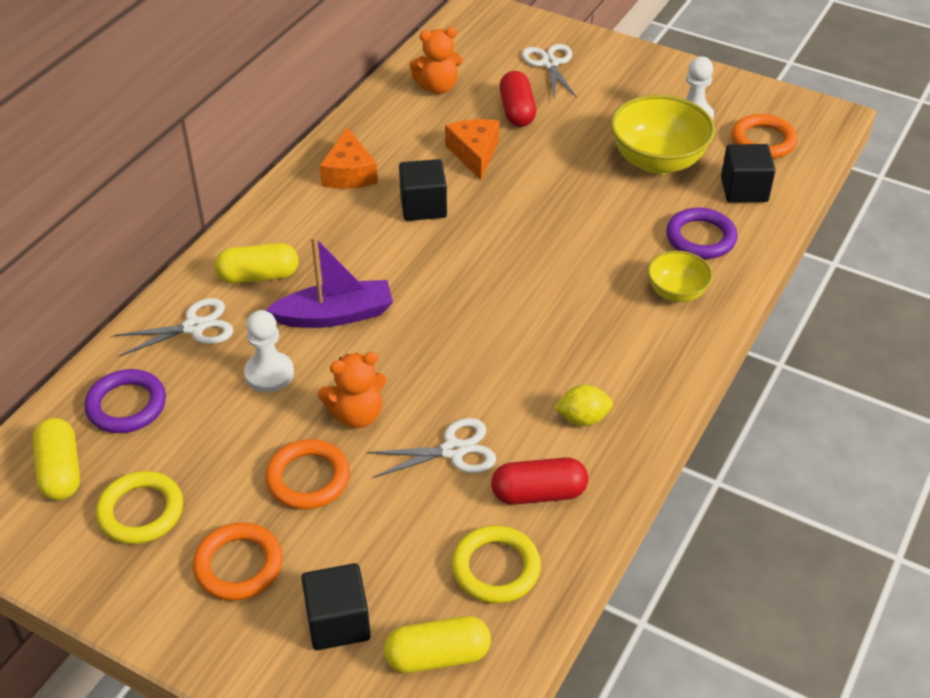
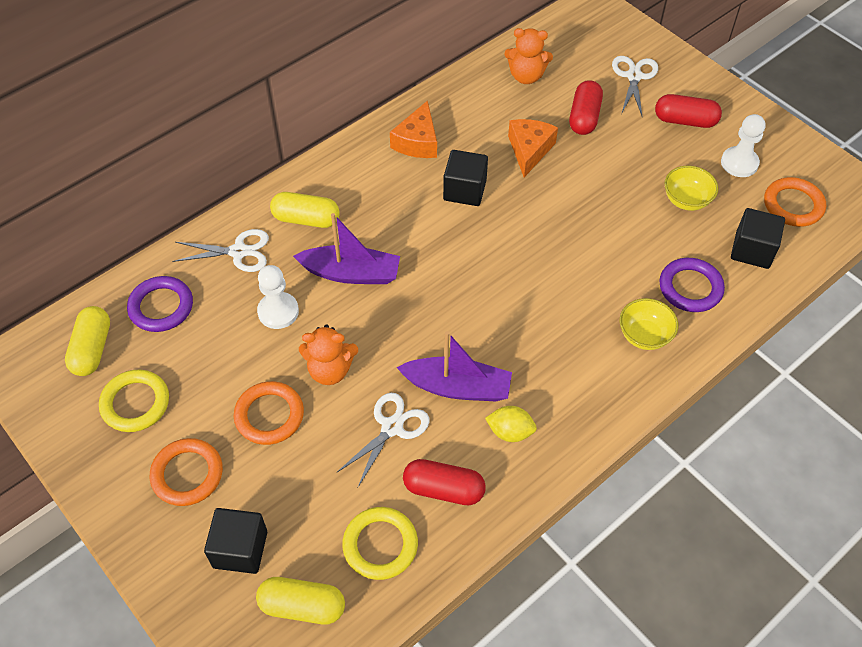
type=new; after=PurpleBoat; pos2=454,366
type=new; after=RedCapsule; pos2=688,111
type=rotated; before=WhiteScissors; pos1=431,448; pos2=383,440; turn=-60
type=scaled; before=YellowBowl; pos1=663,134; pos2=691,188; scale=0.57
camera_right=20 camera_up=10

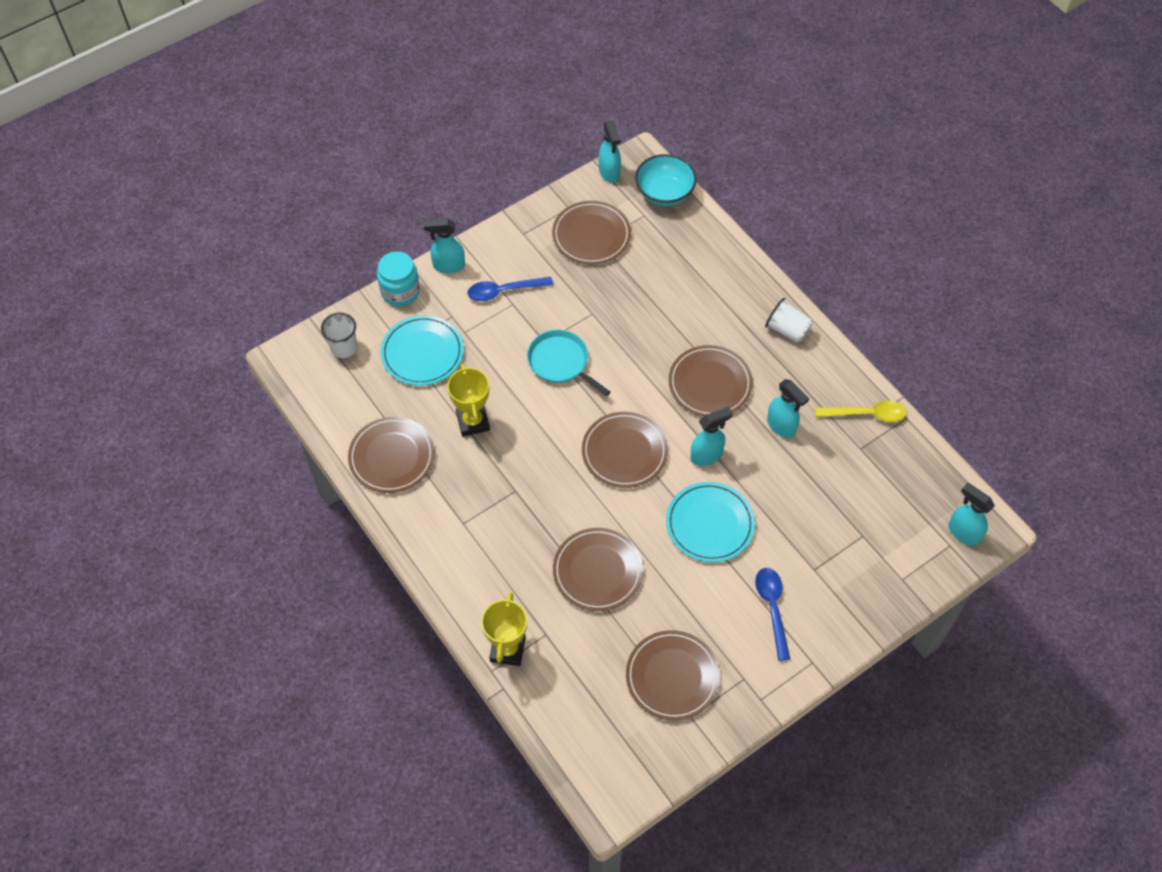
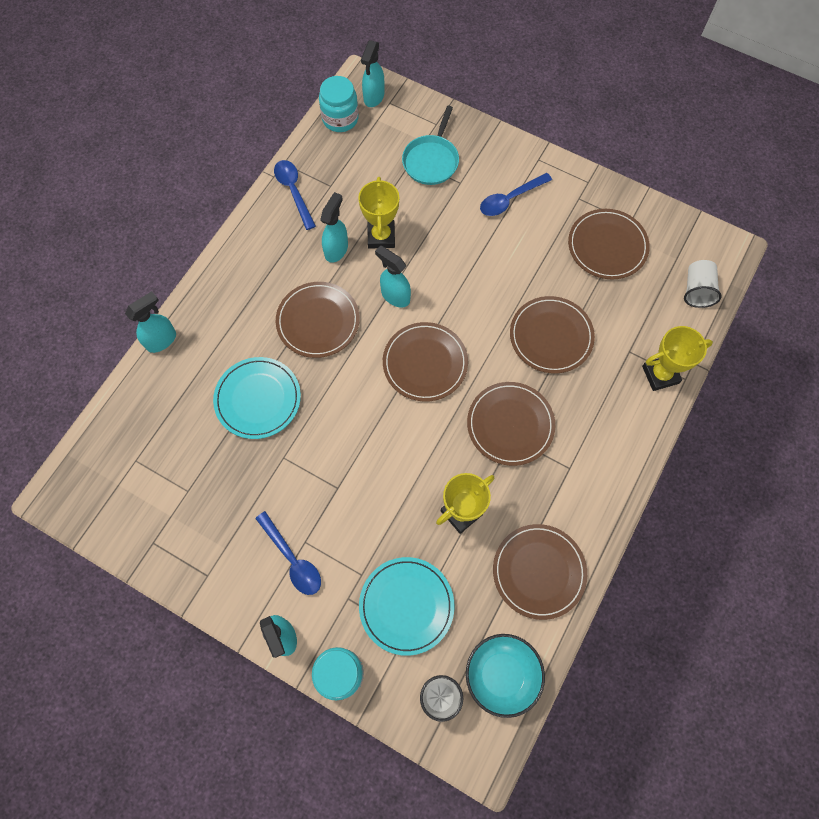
type=new; after=TurquoiseJar; pos2=339,104
type=new; after=YellowTrophy; pos2=378,213
type=shifted; before=TurquoisePan; pos1=569,363; pos2=430,145
type=shifted; before=BrownPlate; pos1=591,232; pos2=511,424
type=shifted; before=TurquoiseSprayBottle; pos1=610,152; pos2=150,322
type=shifted; before=TurquoiseBowl; pos1=666,180; pos2=505,676
type=shifted; before=TurquoisePlate; pos1=710,522; pos2=257,398
type=shifted; before=WhiteCup; pos1=789,320; pos2=703,284
type=repainted; before=YellowSpoon; after=BlueSpoon; pos1=861,411; pos2=295,195
camera_right=-115 camera_up=10

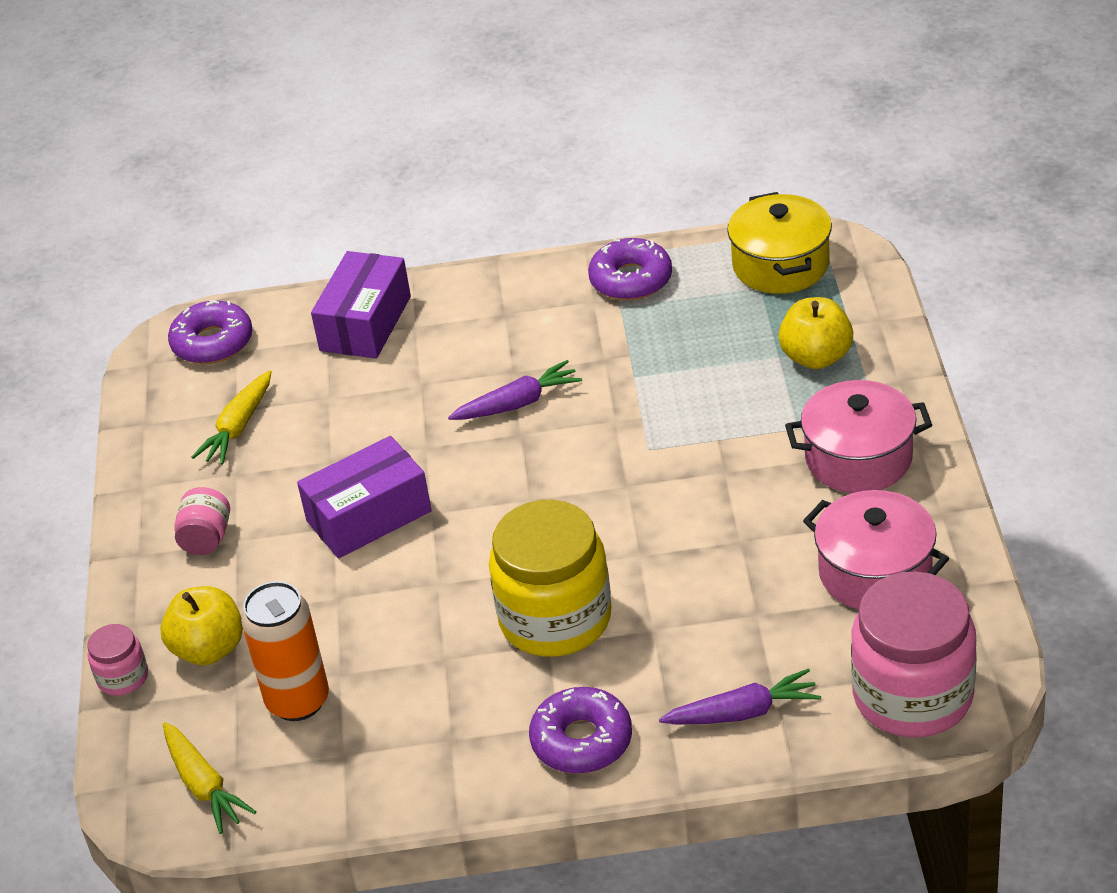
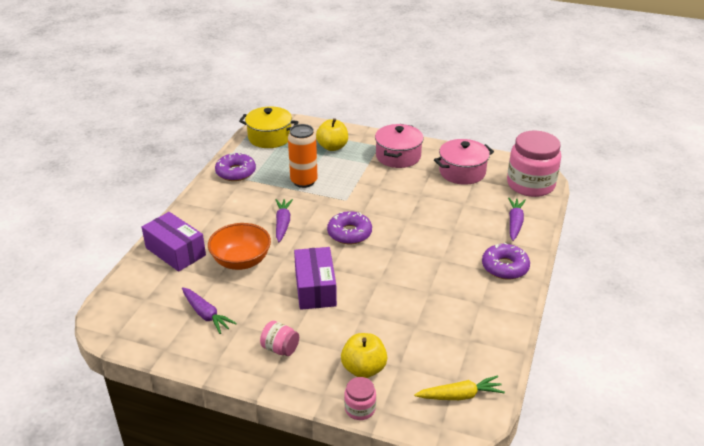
type=gone; before=YellowJar; pos1=550,578
type=new; after=OrangeBowl; pos2=239,246
type=shifted; before=PurpleDonut; pos1=210,332; pos2=349,227
type=shifted; before=OrangeCan; pos1=285,651; pos2=303,156
type=repainted; before=YellowCarrot; after=PurpleCarrot; pos1=231,417; pos2=209,310
camera_right=-70 camera_up=-5

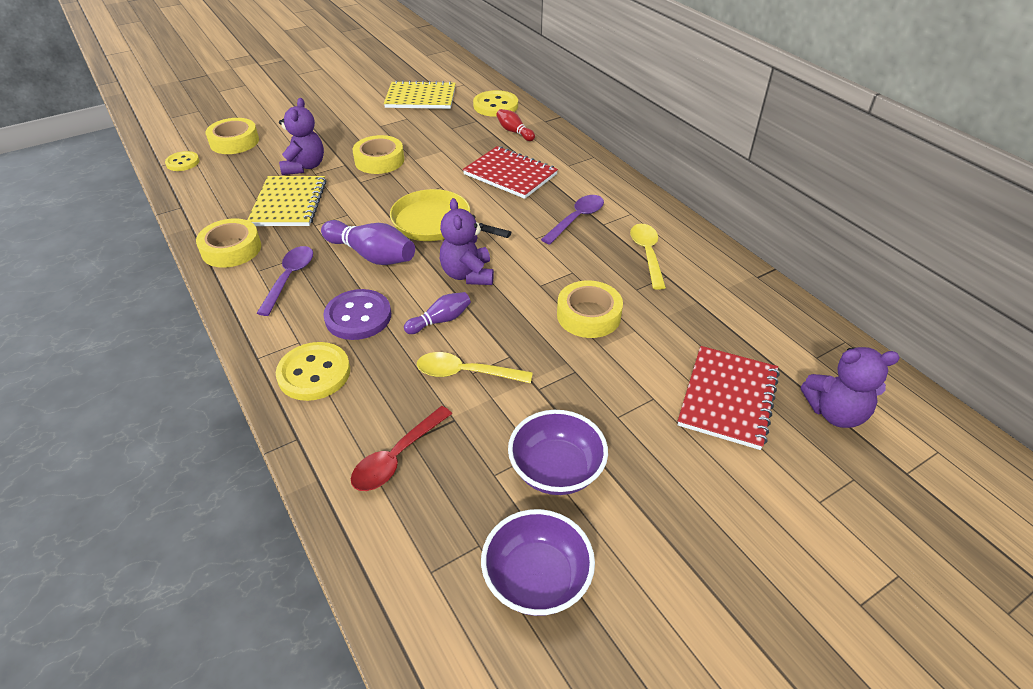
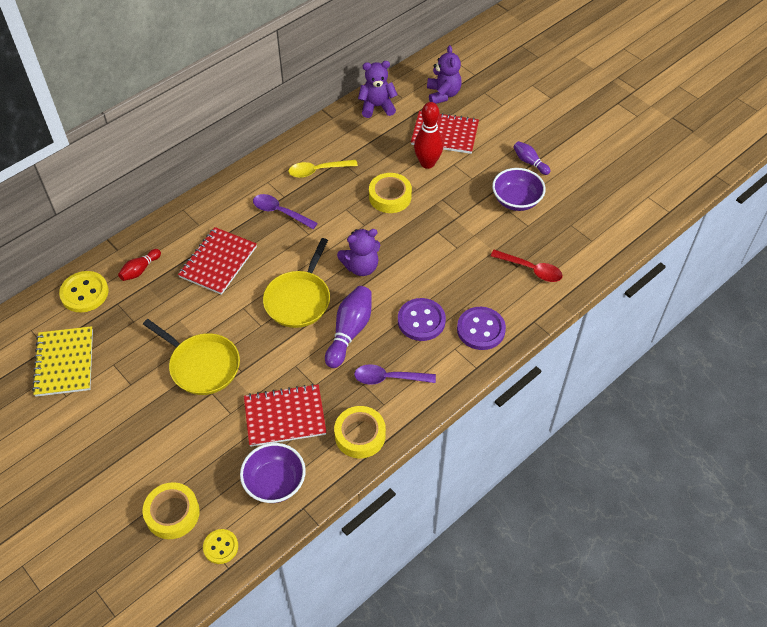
type=gone; before=YellowSpoon; pos1=475,367
type=new; after=RedBowlingPin; pos2=428,135
type=shifted; before=PurpleTeddyBear; pos1=301,136; pos2=378,89
type=shifted; before=PurpleBowlingPin; pos1=437,313; pos2=531,158
type=shifted; before=PurpleBowl; pos1=538,562; pos2=273,473
type=swapped; before=YellowTape; after=YellowPan; pos1=378,154; pos2=191,357
type=repainted; before=YellowNotebook; after=RedNotebook; pos1=286,201; pos2=285,415
type=repainted; before=YellowButton; after=PurpleButton; pos1=313,371; pos2=481,328
camera_right=-100 camera_up=10

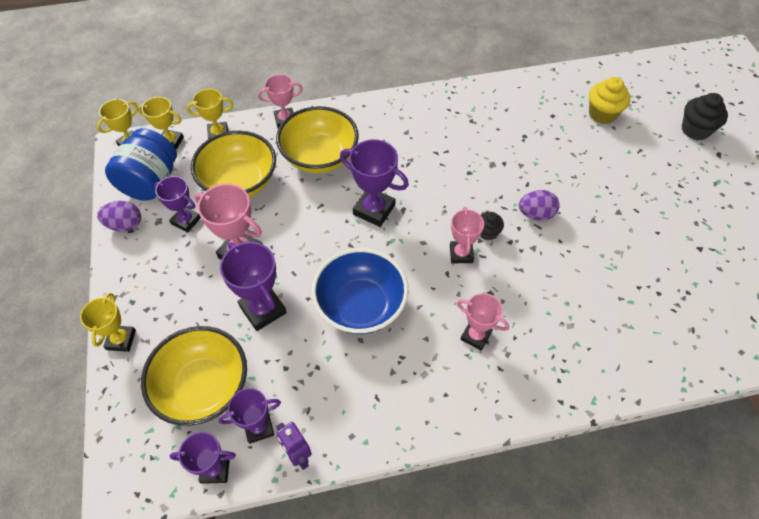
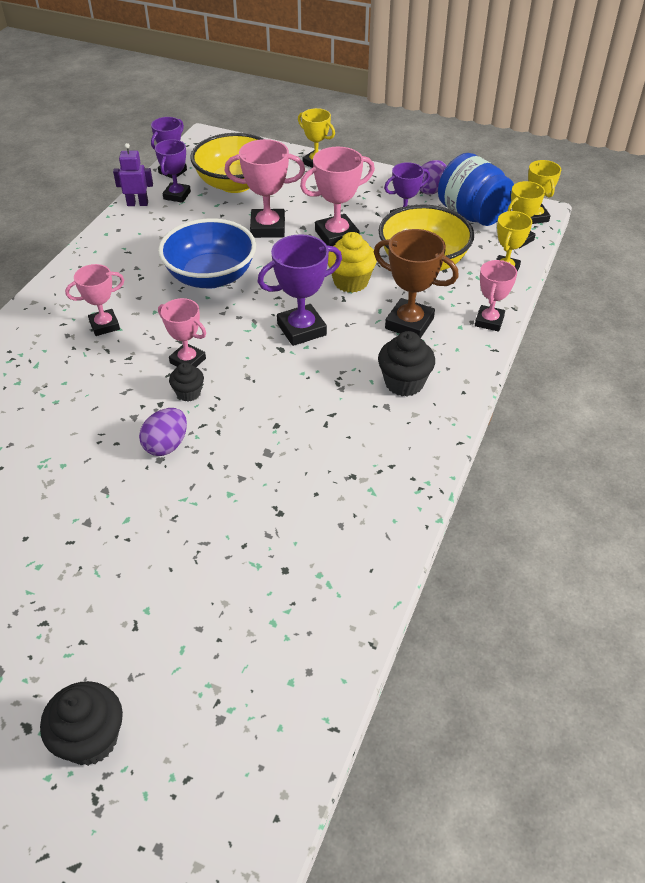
type=new; after=BlackCupcake; pos2=406,363
type=shifted; before=YellowCupcake; pos1=609,100; pos2=352,262
type=swapped; before=YellowBowl; after=BrownTrophy; pos1=317,139; pos2=416,283
type=repainted; before=PurpleTrophy; after=PinkTrophy; pos1=253,286; pos2=265,188
camera_right=125 camera_up=-10

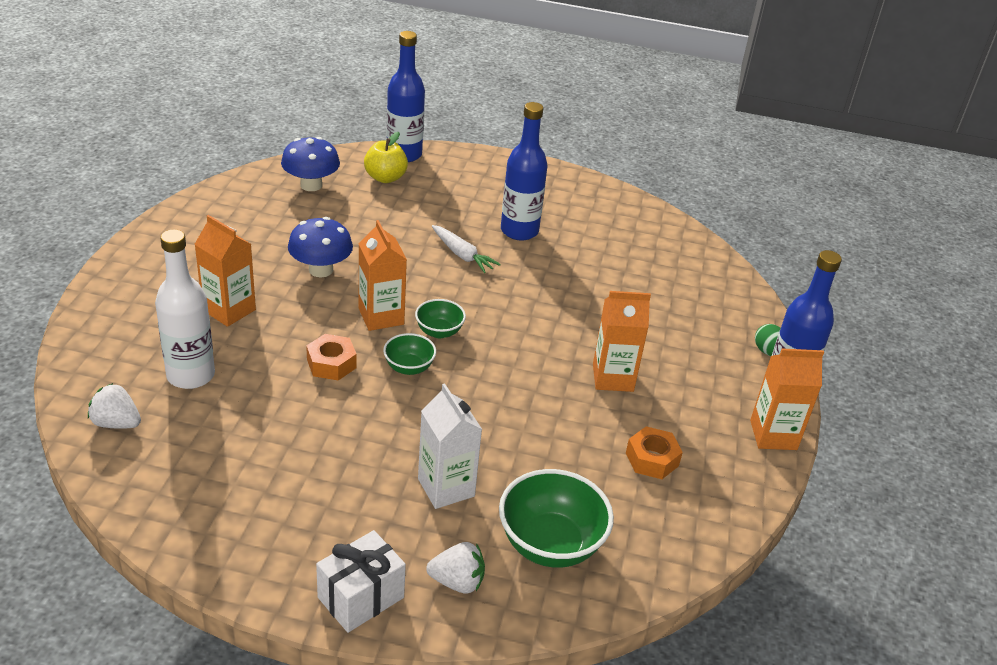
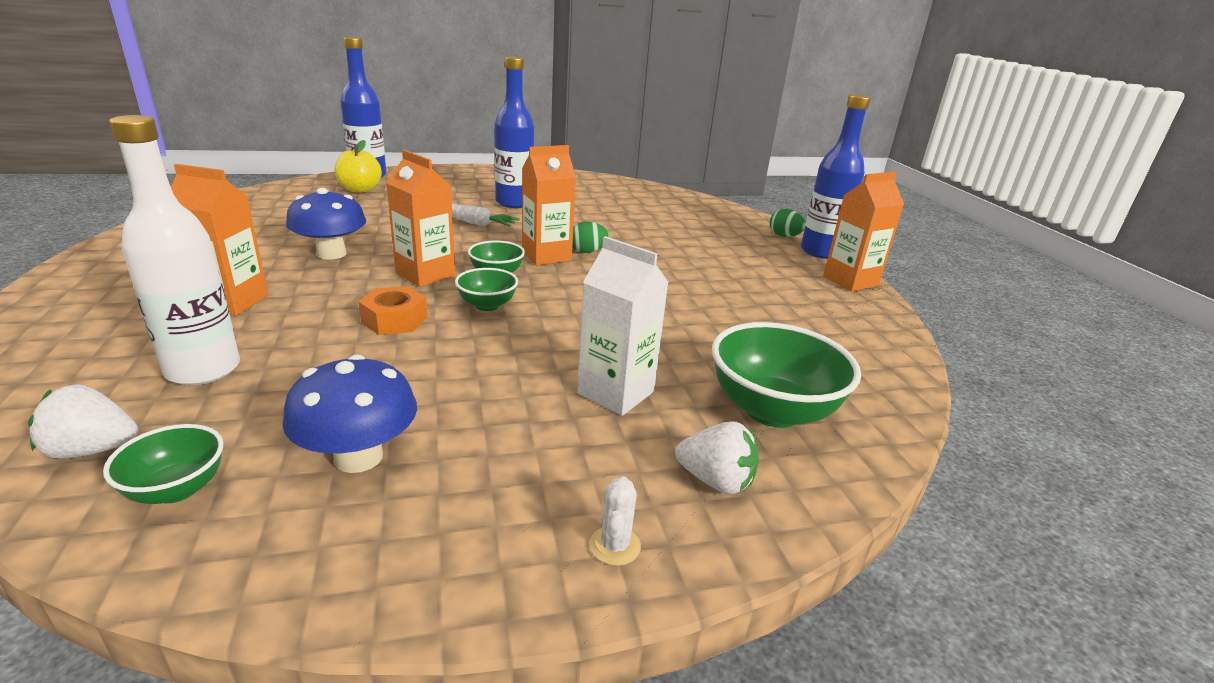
type=gone; before=OrangeNut; pos1=654,452
type=new; after=GreenBowl; pos2=163,464
type=new; after=GreenEgg; pos2=590,237
type=shifted; before=BlueMushroom; pos1=310,164; pos2=349,414
type=shifted; before=OrangeCarton; pos1=622,341; pos2=549,205
type=swapped; before=WhiteGift; after=WhiteCactus; pos1=361,581; pos2=615,521
type=rotated; before=WhiteStrawberry; pos1=455,568; pos2=717,458; turn=45
camera_right=-25 camera_up=-10

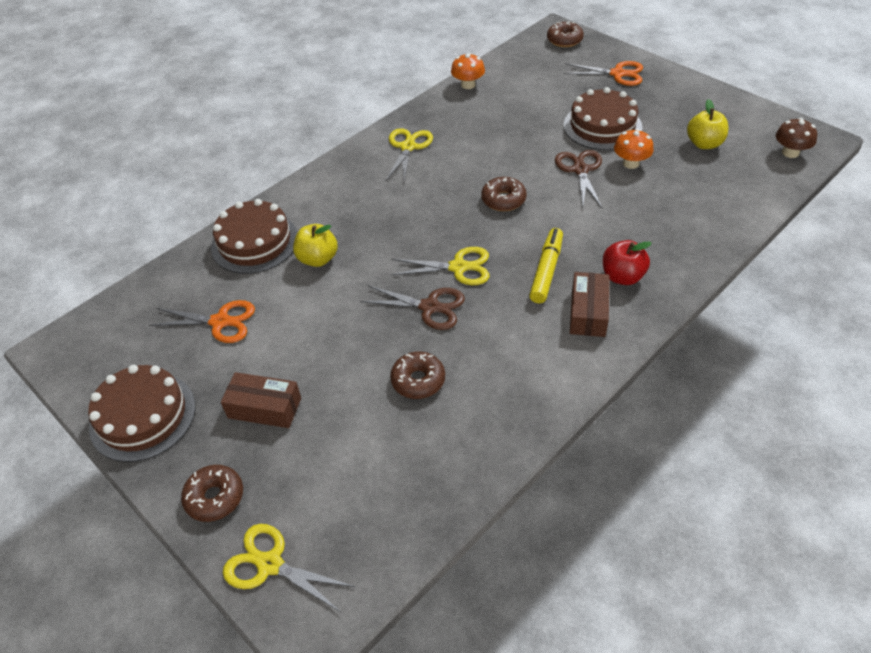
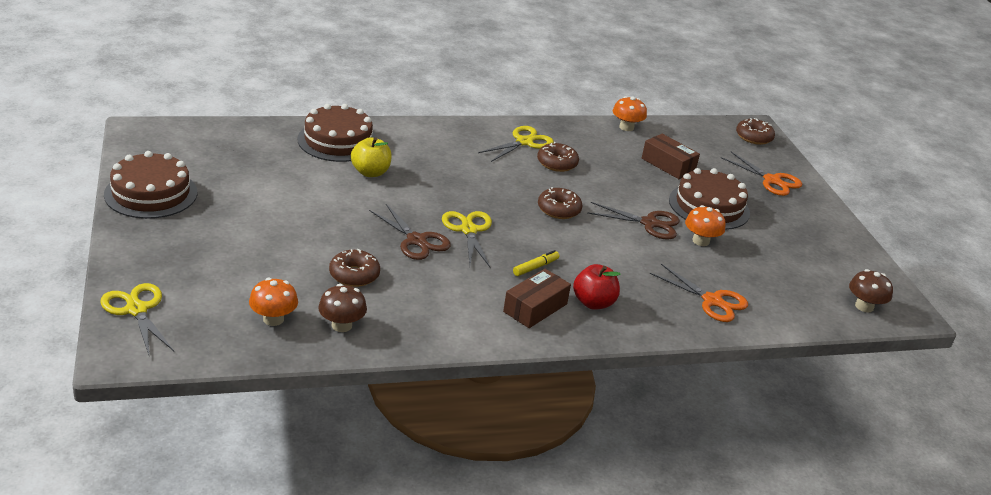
type=gone; before=YellowApple; pos1=708,124
type=new; after=OrangeMushroom; pos2=273,302
type=new; after=BrownMushroom; pos2=342,308
type=shifted; before=OrangeScissors; pos1=202,321; pos2=699,293
type=shifted; before=BrownDonut; pos1=212,493; pos2=558,157
type=shifted; before=BrownBox; pos1=261,400; pos2=671,156
type=rotated; before=YellowScissors; pos1=440,266; pos2=467,239; turn=-135
type=rotated; before=BrownScissors; pos1=578,179; pos2=633,221; turn=75
type=scaled; before=YellowMarker; pos1=546,265; pos2=536,263; scale=0.6
camera_right=25 camera_up=-15

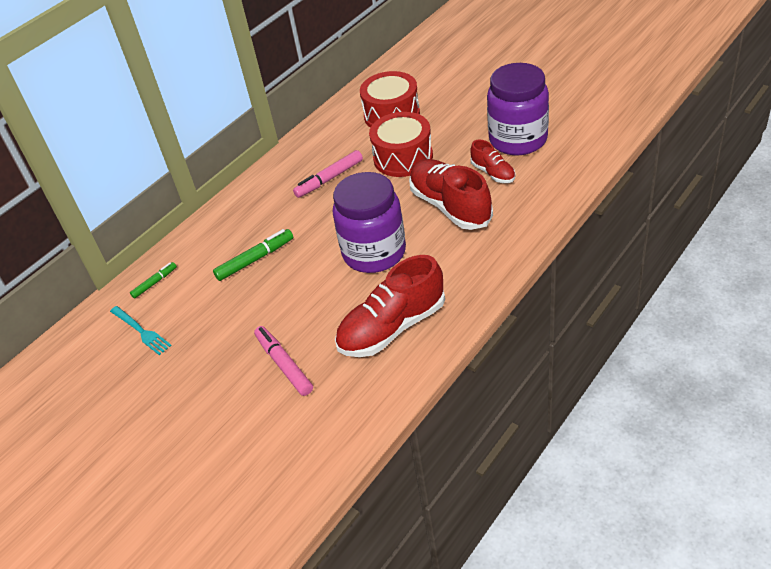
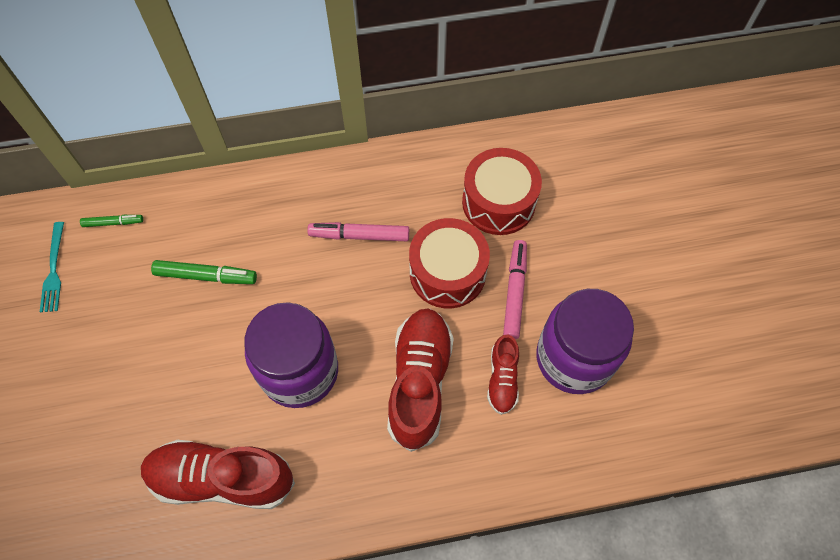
type=shifted; before=PinkMarker; pos1=283,361; pos2=515,289
camera_right=35 camera_up=20

